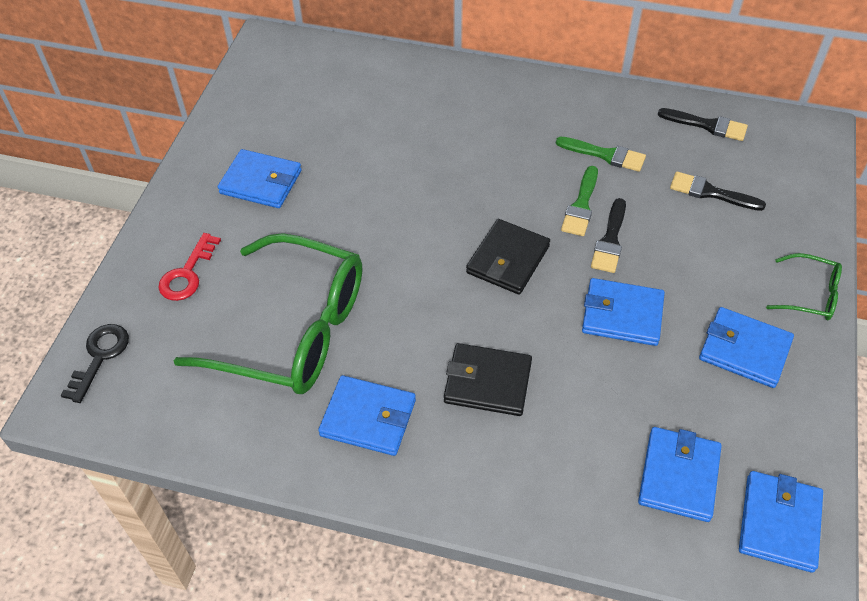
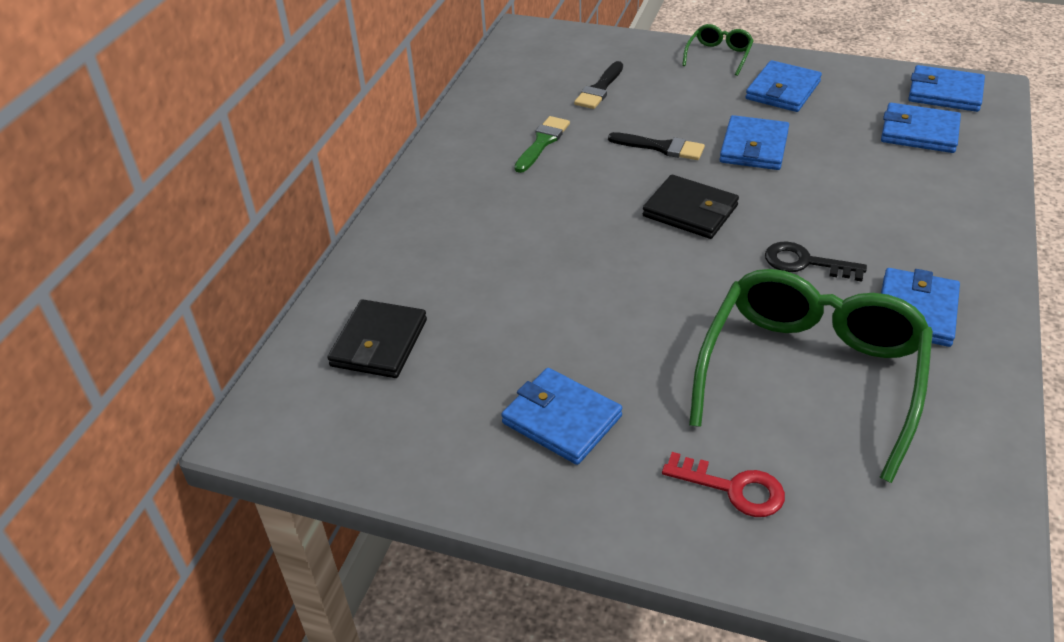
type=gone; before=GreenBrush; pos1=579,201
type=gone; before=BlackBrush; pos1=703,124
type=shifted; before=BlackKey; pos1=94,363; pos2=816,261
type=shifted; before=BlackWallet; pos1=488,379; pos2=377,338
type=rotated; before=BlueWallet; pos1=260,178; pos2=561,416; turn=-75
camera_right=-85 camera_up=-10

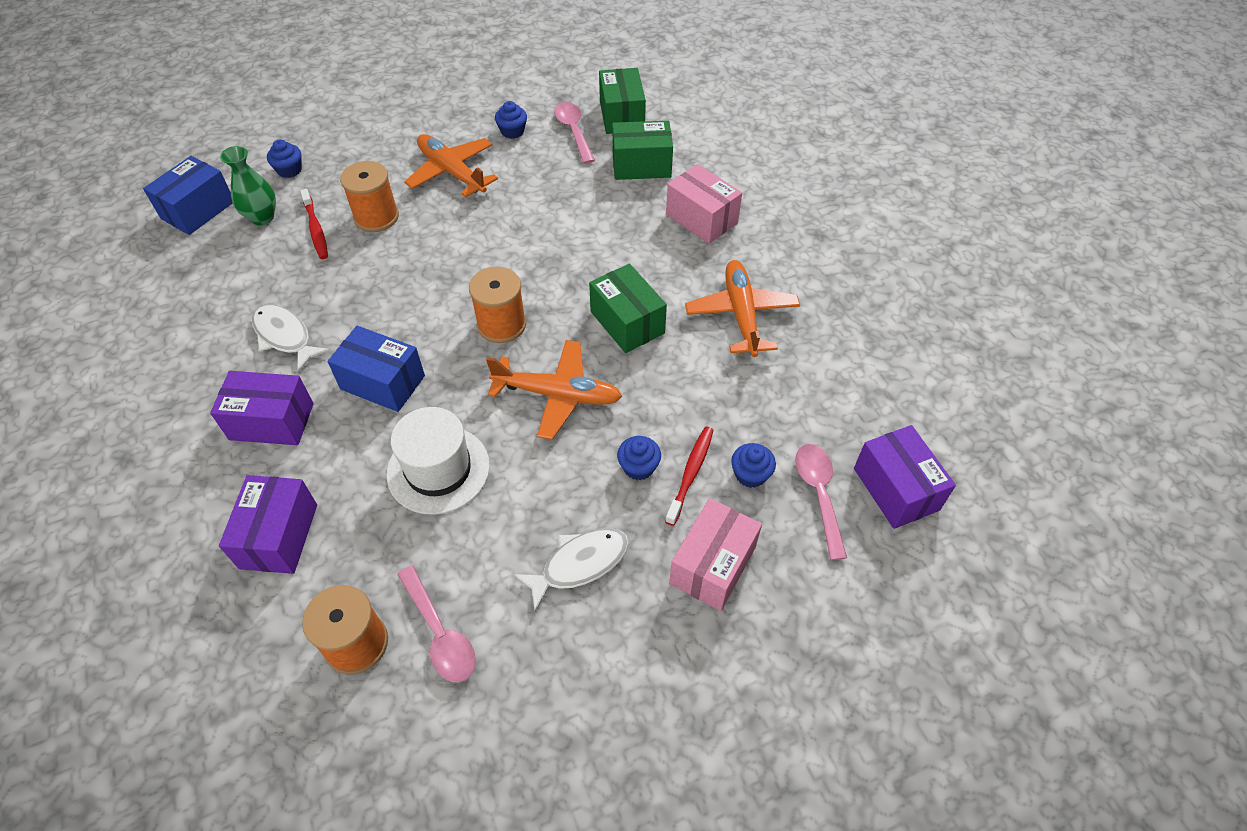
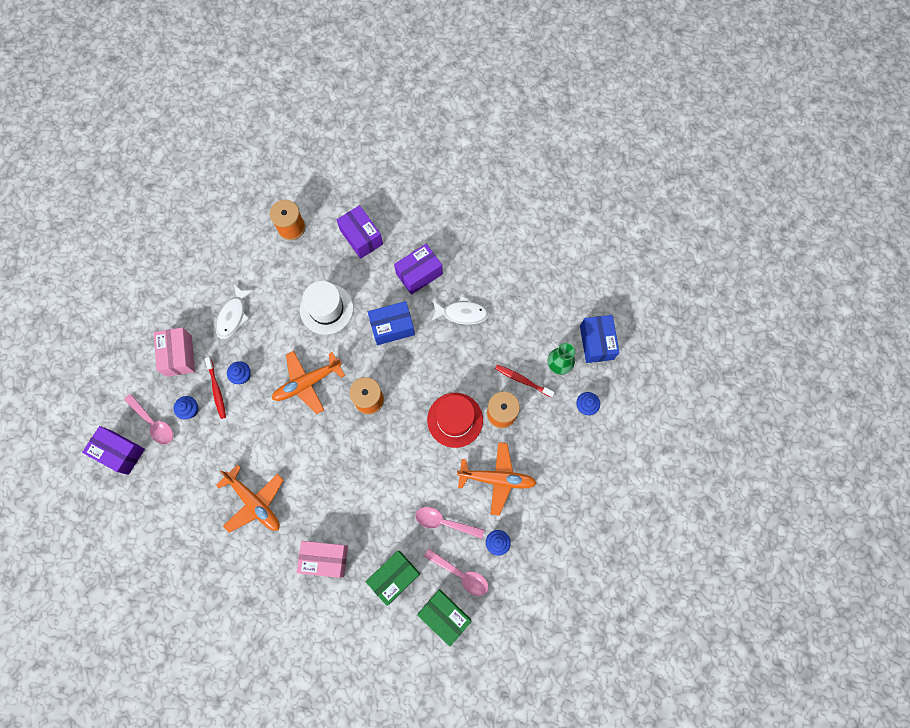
type=gone; before=GreenBox; pos1=628,308
type=new; after=RedHat; pos2=455,420
type=shifted; before=PinkSpoon; pos1=436,624; pos2=449,523
camera_right=140 camera_up=20

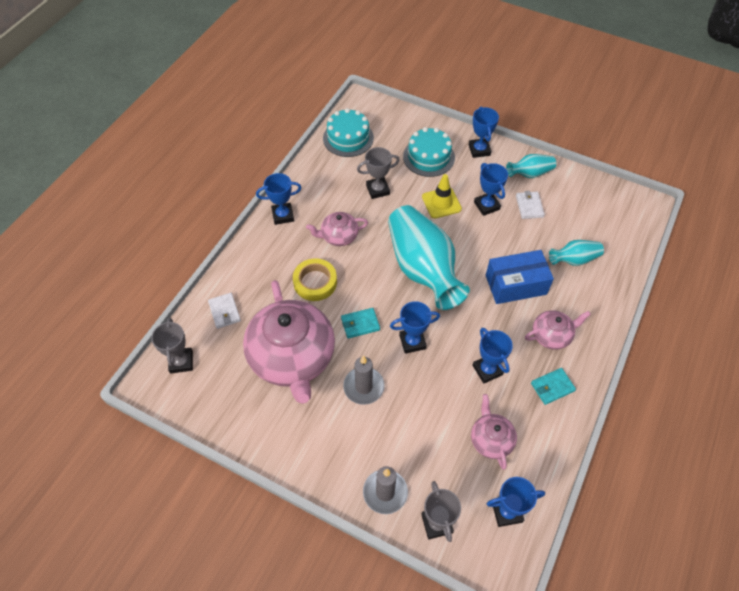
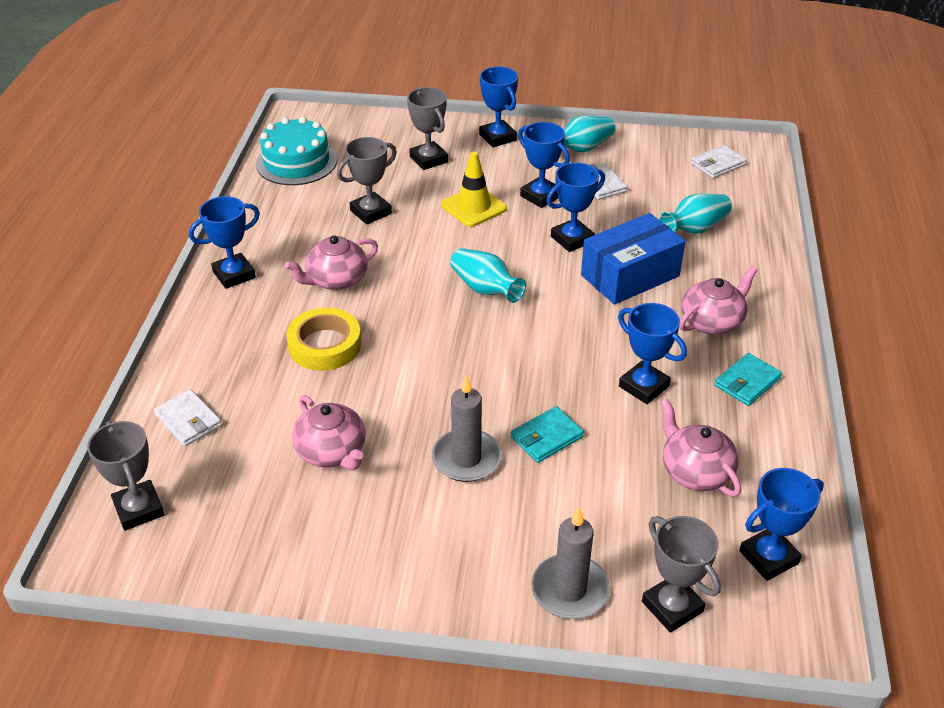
type=new; after=WhiteWallet; pos2=719,161
type=shifted; before=TurquoiseWallet; pos1=360,323; pos2=547,434
type=shifted; before=BlueTrophy; pos1=415,327; pos2=575,207
type=swapped; before=TurquoiseCake; after=GreyTrophy; pos1=429,152; pos2=427,128
type=scaled; before=PinkTeapot; pos1=289,342; pos2=328,432; scale=0.47
type=scaled; before=TurquoiseVase; pos1=429,257; pos2=488,275; scale=0.46
camera_right=-20 camera_up=-15

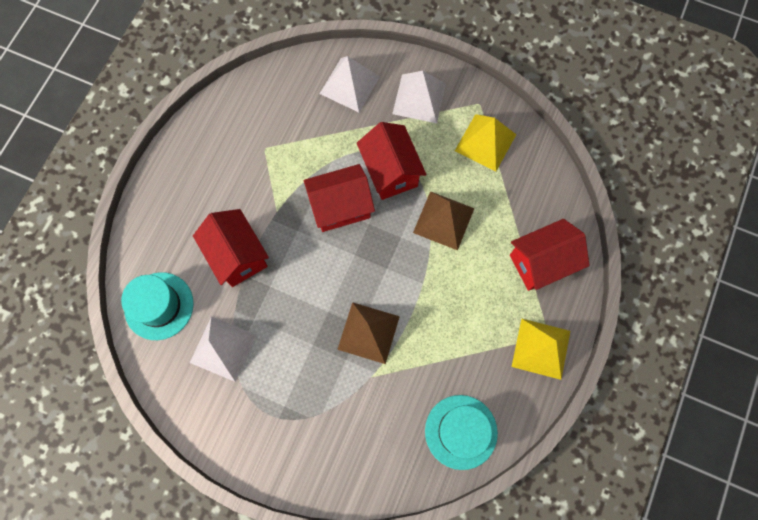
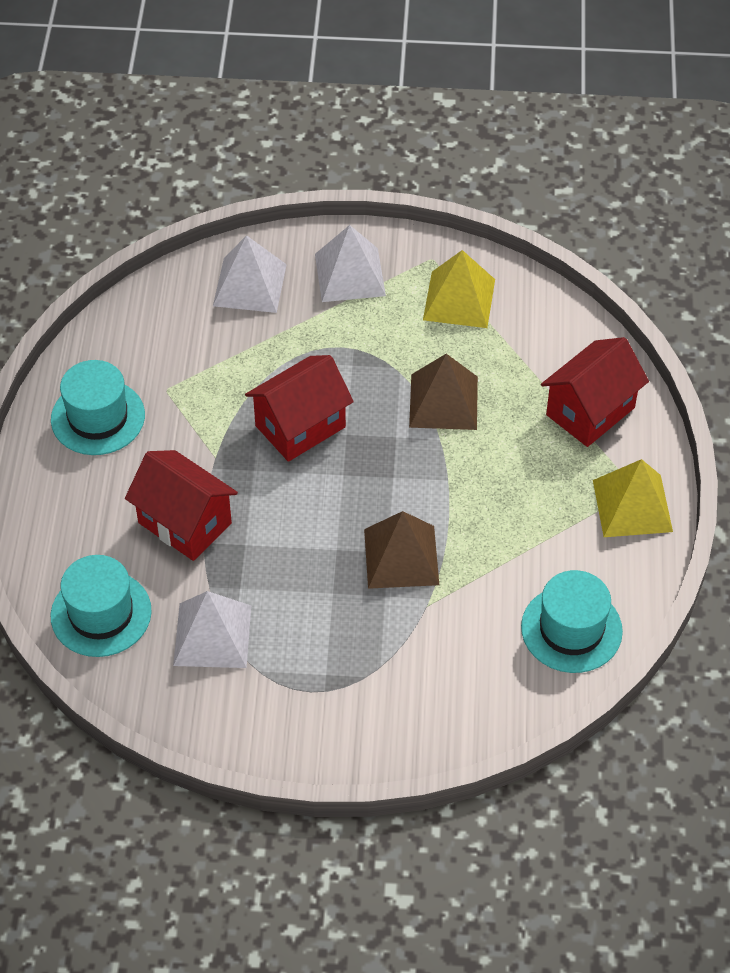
type=gone; before=RedHouse; pos1=391,161
type=new; after=TurquoiseHat; pos2=98,407
camera_right=-20 camera_up=-20

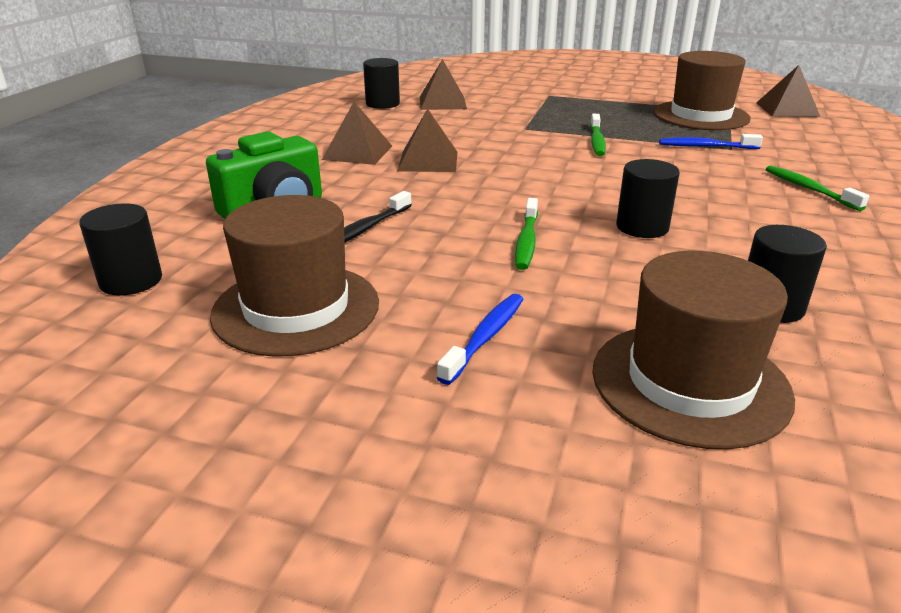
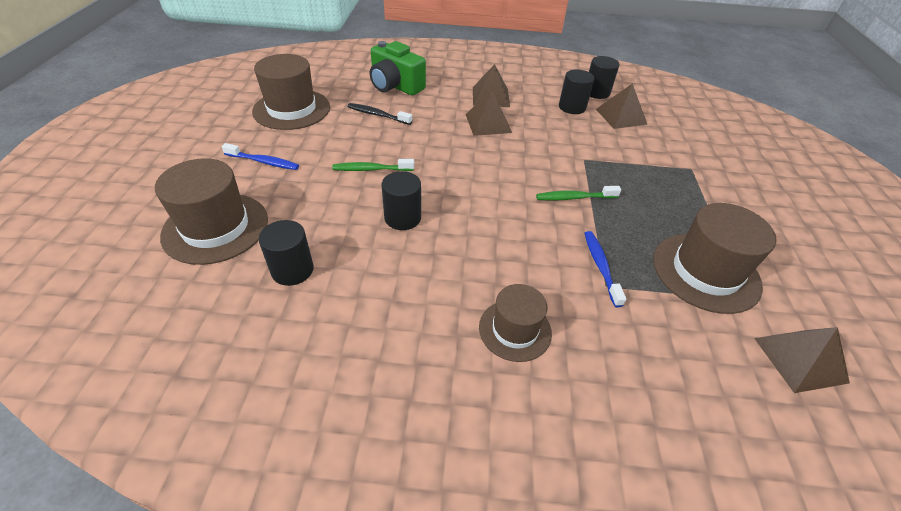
type=shifted; before=BlackCylinder; pos1=120,249; pos2=577,91
type=swapped; before=GreenToothbrush; after=BrownHat; pos1=817,188; pos2=515,323
camera_right=75 camera_up=15

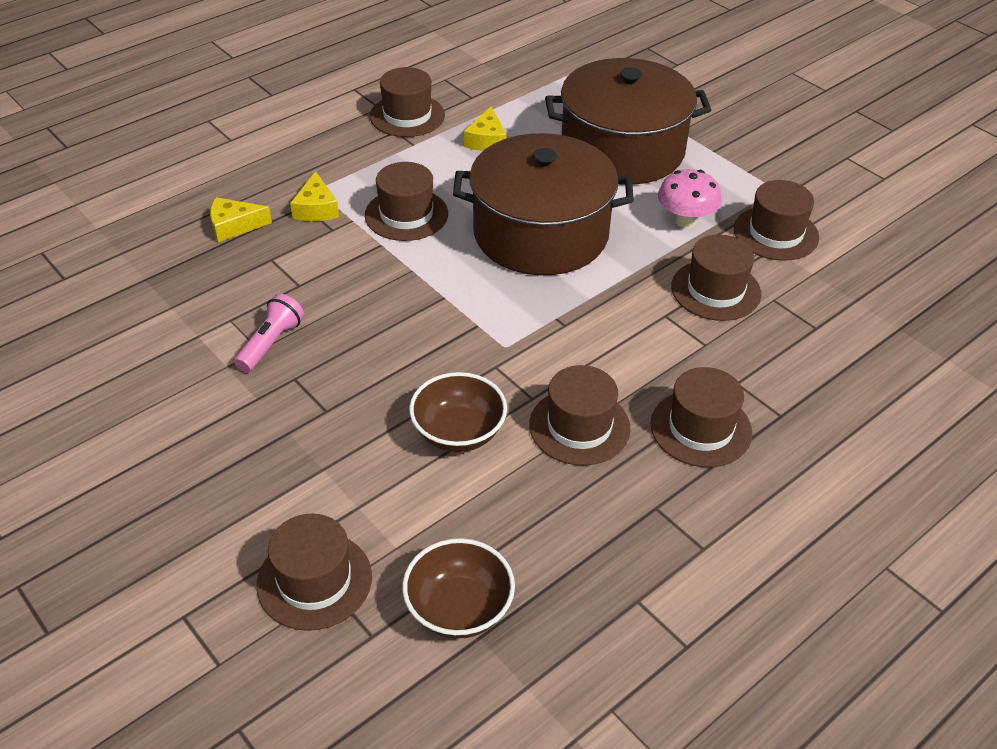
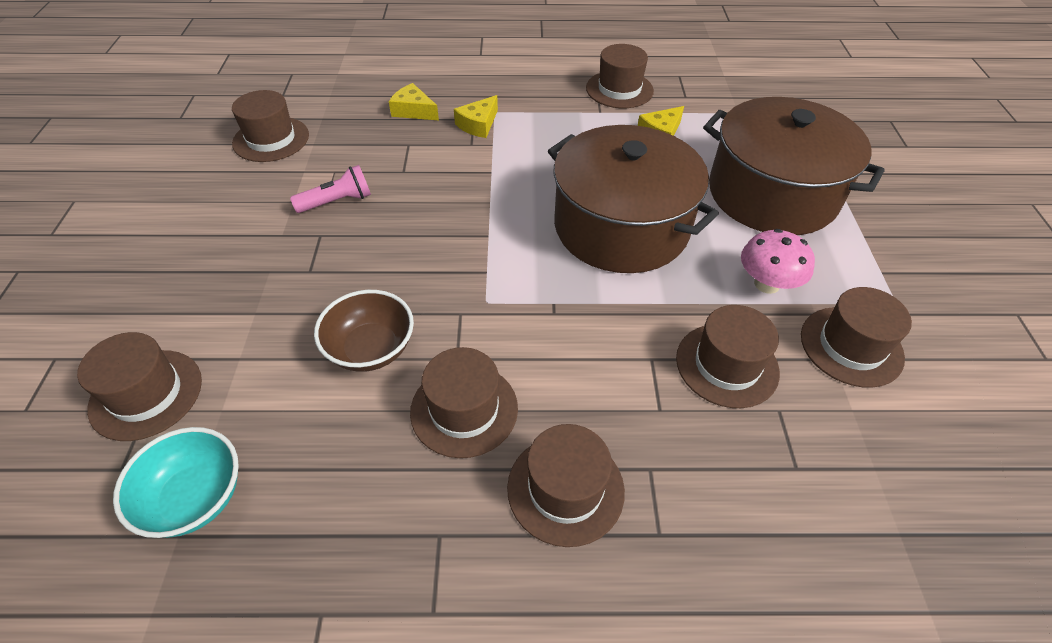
type=shifted; before=BrownHat; pos1=406,201; pos2=270,126
type=repainted; before=BrownBowl; after=TurquoiseBowl; pos1=458,588; pos2=176,482
camera_right=40 camera_up=5

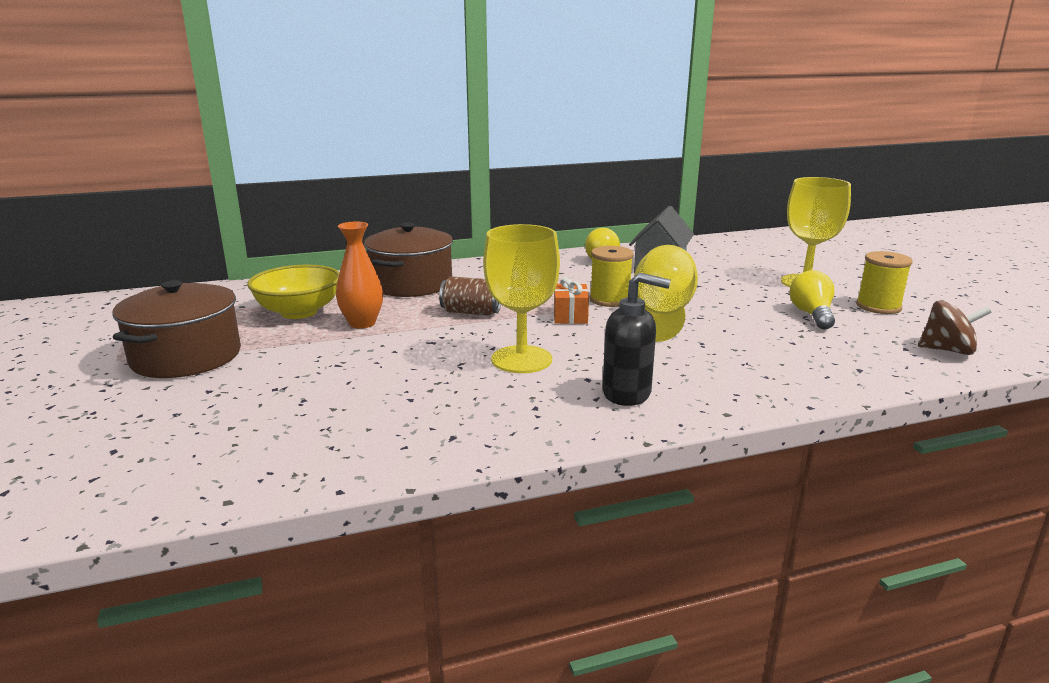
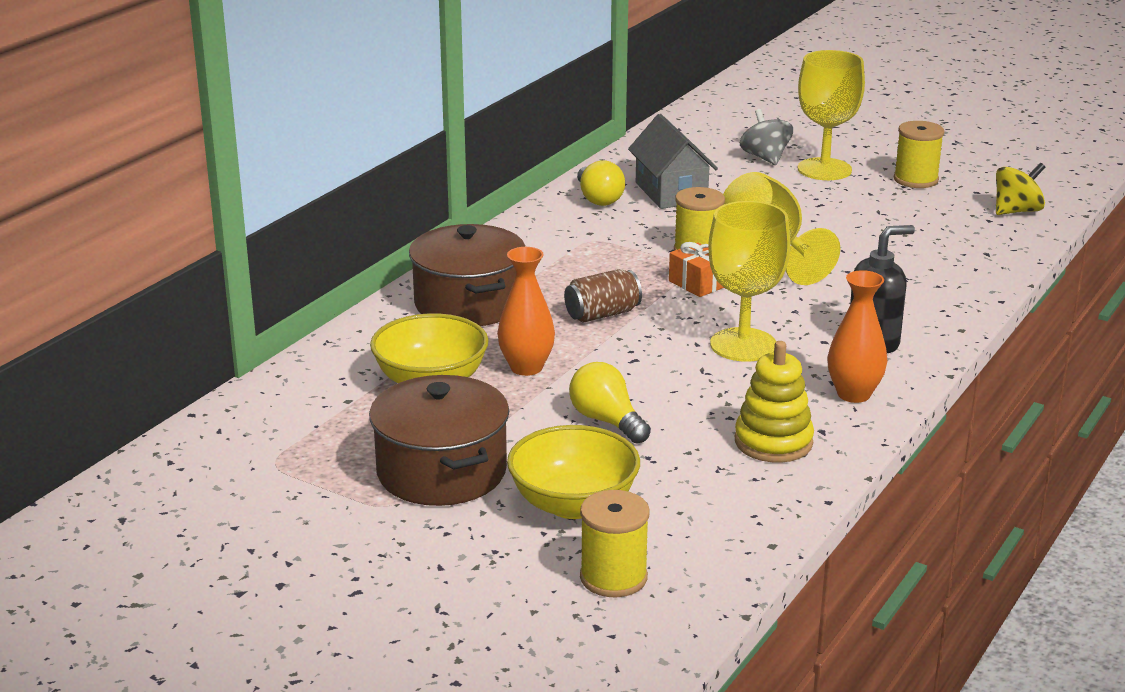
type=new; after=YellowBowl; pos2=573,472
type=new; after=YellowSpool; pos2=615,543
type=new; after=YellowStackingToy; pos2=774,402
type=new; after=GreySpinningTop; pos2=766,137
type=new; after=OrangeVase; pos2=857,336
type=shifted; before=YellowLightBulb; pos1=812,300; pos2=610,403
type=repainted; before=BrownSpinningTop; after=YellowSpinningTop; pos1=955,327; pos2=1020,189
camera_right=-40 camera_up=5

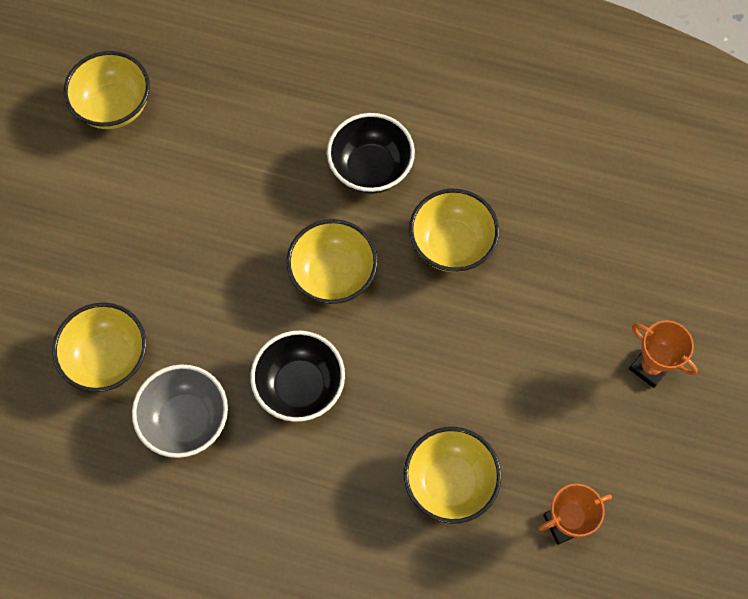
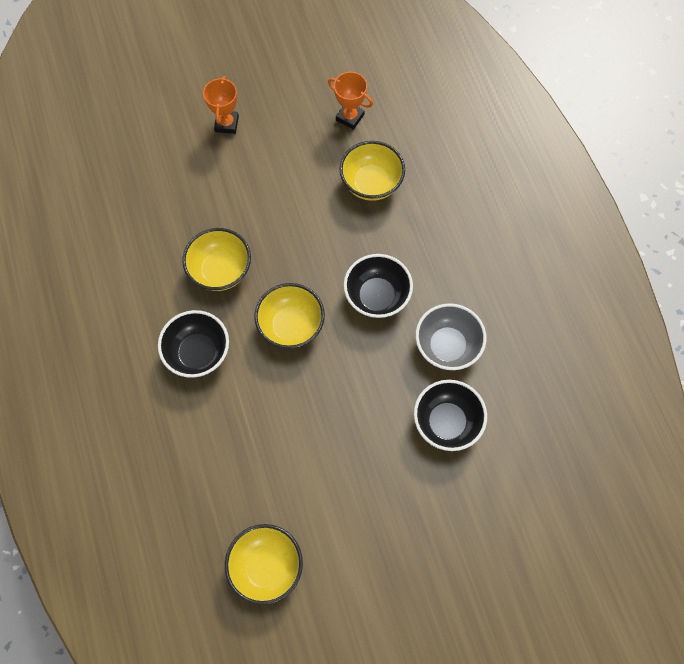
type=repainted; before=YellowBowl; after=BlackBowl; pos1=99,347; pos2=450,415
camera_right=-125 camera_up=0

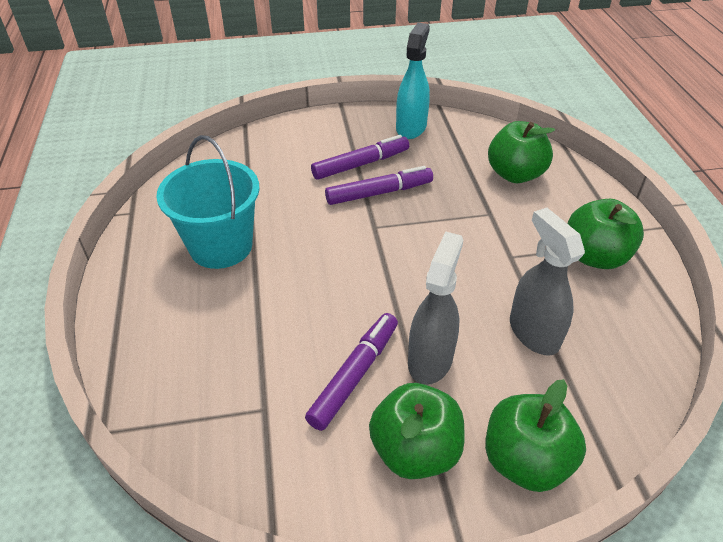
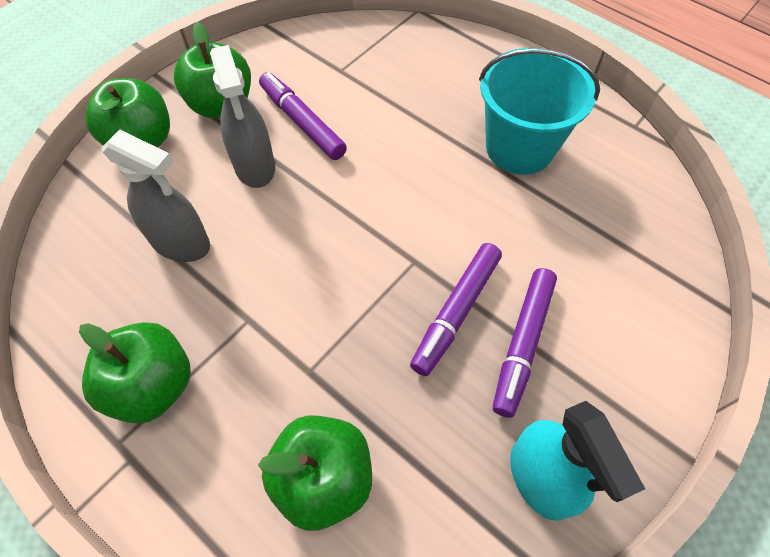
type=rotated; before=PurpleMarker; pos1=351,372; pos2=303,116; turn=150
camera_right=140 camera_up=15

